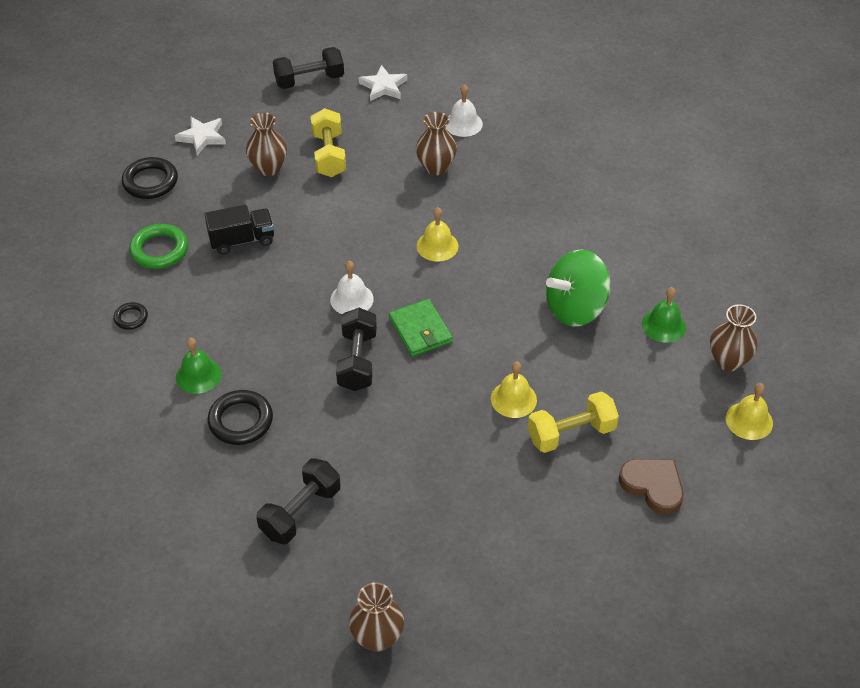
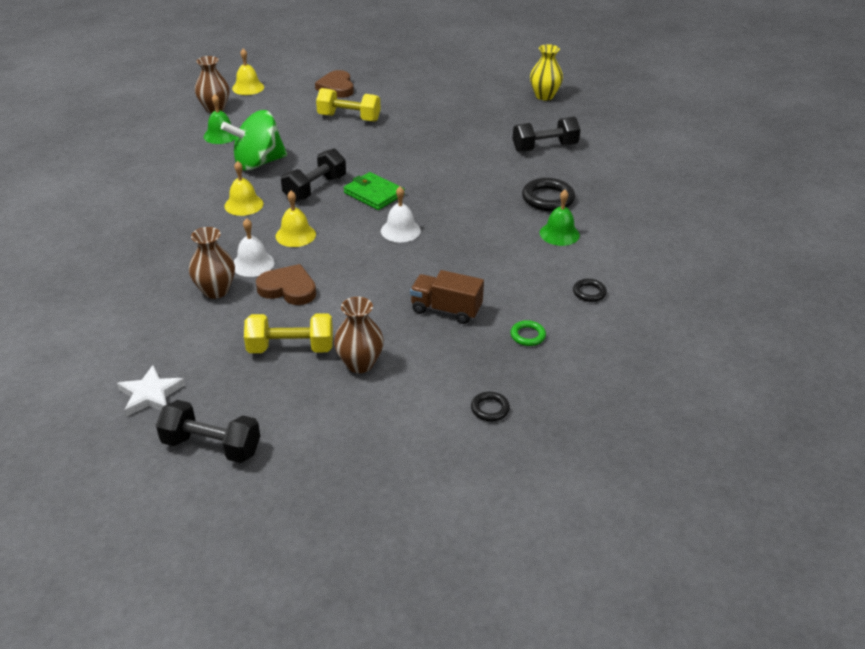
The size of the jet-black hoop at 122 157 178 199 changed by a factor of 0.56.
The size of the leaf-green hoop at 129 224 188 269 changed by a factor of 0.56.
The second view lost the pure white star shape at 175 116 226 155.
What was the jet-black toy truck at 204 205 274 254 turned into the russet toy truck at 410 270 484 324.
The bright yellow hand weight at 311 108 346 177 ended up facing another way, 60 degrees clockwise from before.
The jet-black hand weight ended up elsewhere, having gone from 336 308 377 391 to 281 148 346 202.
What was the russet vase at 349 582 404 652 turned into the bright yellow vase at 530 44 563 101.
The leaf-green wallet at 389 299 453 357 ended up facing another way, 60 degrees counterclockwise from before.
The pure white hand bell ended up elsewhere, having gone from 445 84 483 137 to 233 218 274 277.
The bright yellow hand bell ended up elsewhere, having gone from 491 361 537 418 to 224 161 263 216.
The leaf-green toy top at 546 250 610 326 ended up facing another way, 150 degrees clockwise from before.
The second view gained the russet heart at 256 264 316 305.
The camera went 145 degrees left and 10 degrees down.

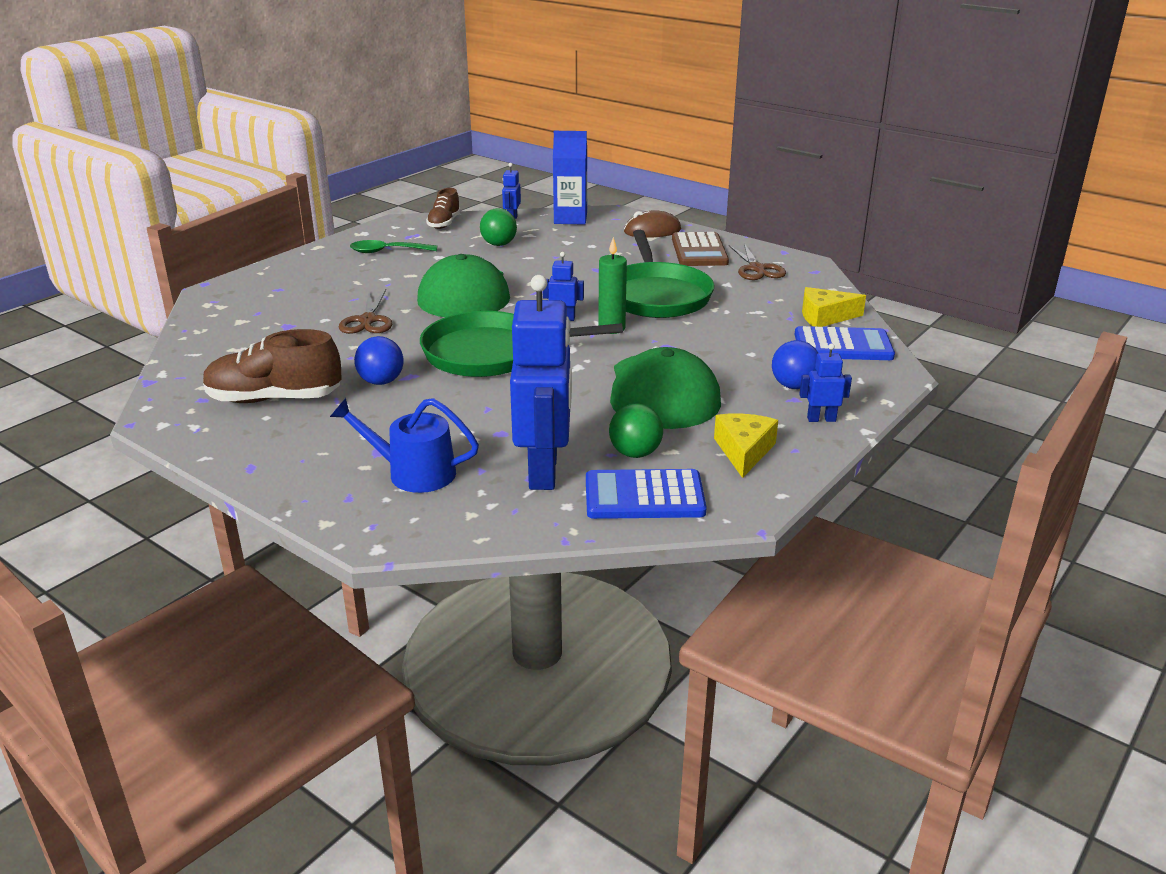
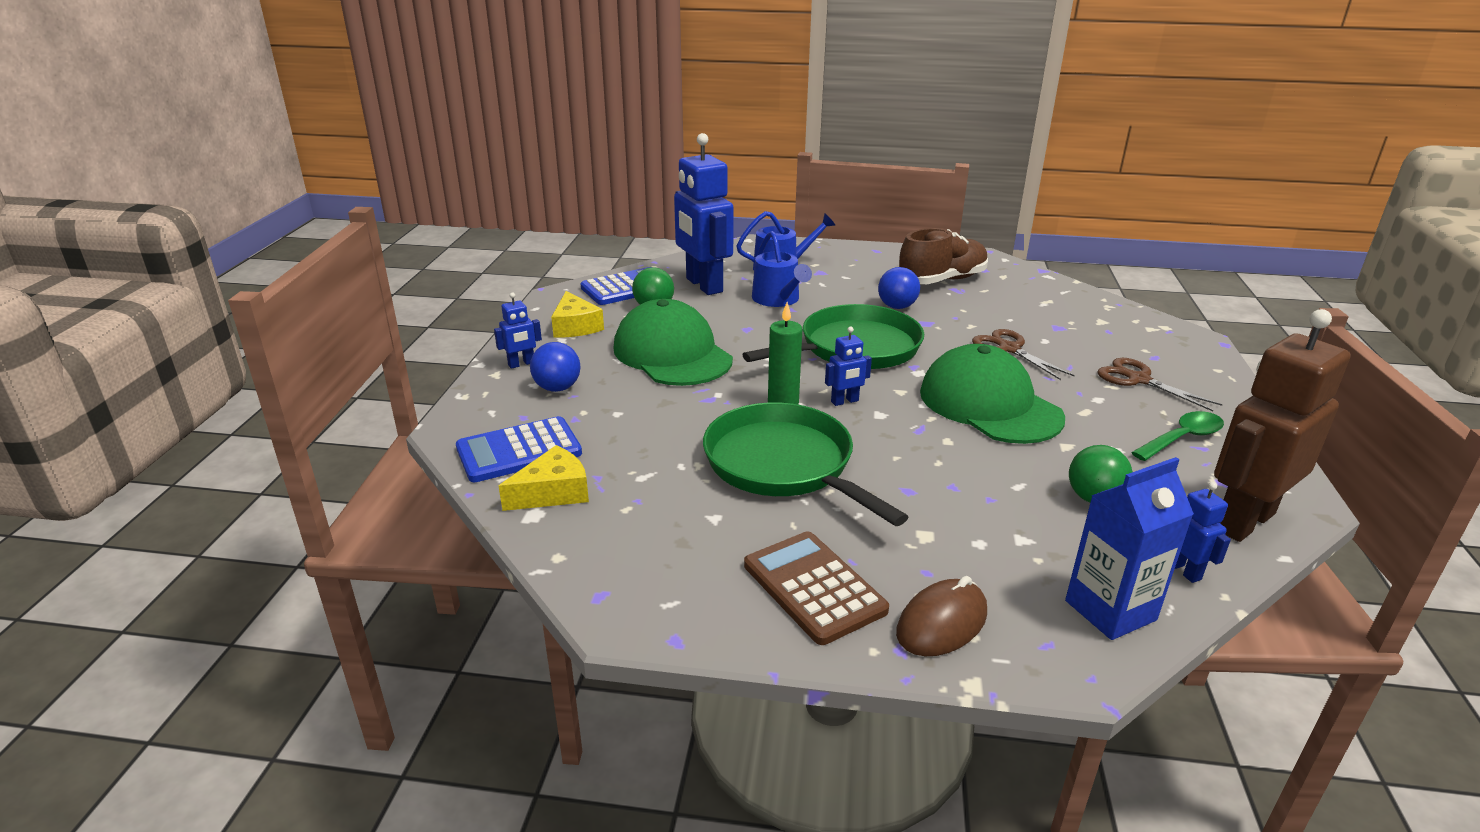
Where the russet shoe stood at 426 188 461 229, the russet toy robot came to stand at 1214 309 1351 542.
The russet scissors ended up elsewhere, having gone from 729 243 786 280 to 1097 358 1223 411.
The second view gained the blue watering pot at 752 231 812 307.
The camera went 150 degrees right and 0 degrees up.

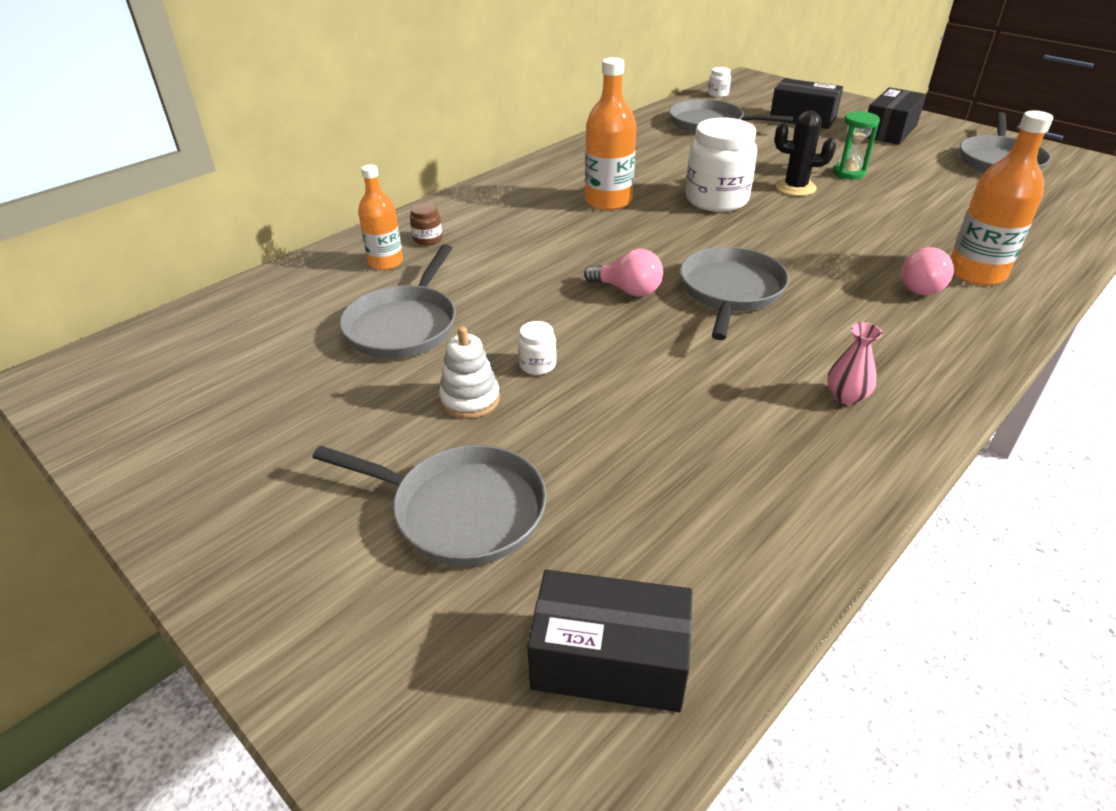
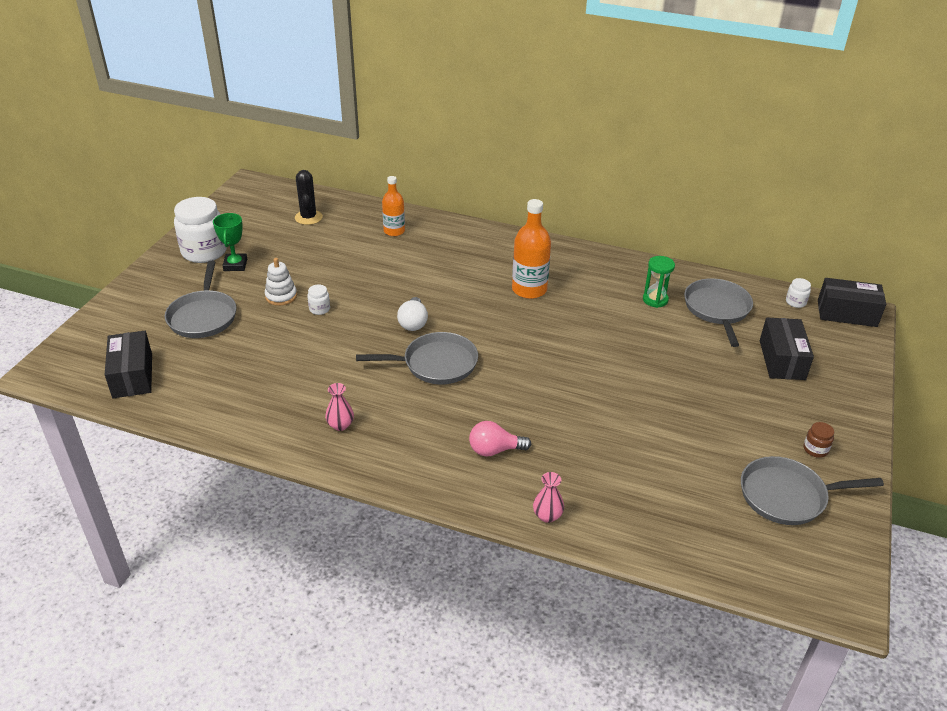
The second view lost the gray pan at 340 244 456 359.
The russet preserve jar ended up elsewhere, having gone from 410 203 442 245 to 804 422 834 458.
What was the rosy lightbulb at 584 249 663 297 turned into the pure white lightbulb at 397 297 428 331.
The pure white preserve jar ended up elsewhere, having gone from 686 118 757 212 to 174 197 227 263.
The jet-black prickly plant ended up elsewhere, having gone from 775 111 836 196 to 295 170 323 225.
The leaf-green sand timer ended up elsewhere, having gone from 833 111 880 180 to 643 256 675 308.
The jet-black package ended up elsewhere, having gone from 867 87 926 145 to 818 278 886 327.
The second view lost the orange-coloured drink bottle at 950 110 1053 285.
The second view gained the leaf-green award cup at 213 213 247 271.
The second view gained the rosy vase at 533 472 564 523.
The camera went 65 degrees right and 0 degrees up.

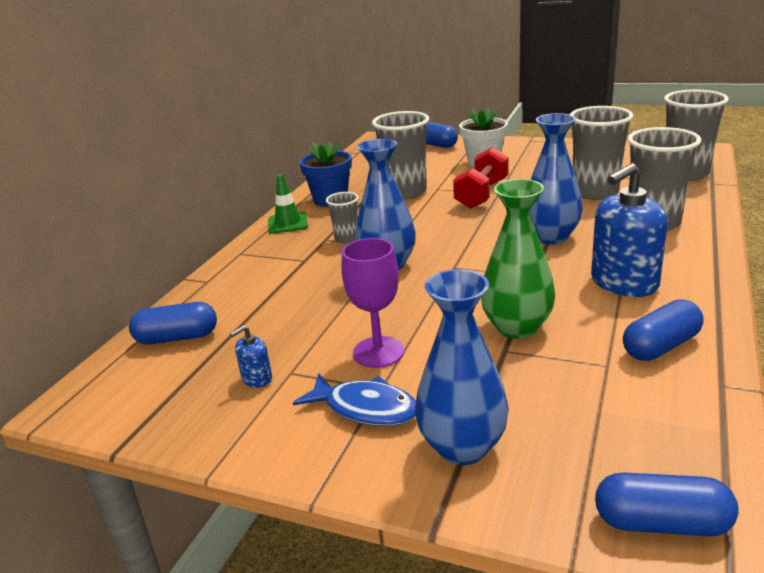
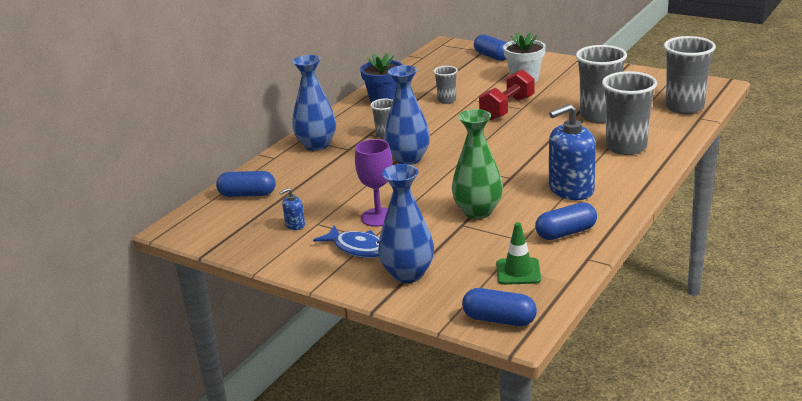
The leaf-green safety cone ended up elsewhere, having gone from 268 174 308 234 to 496 222 541 285.
The size of the gray tumbler at 372 111 429 200 changed by a factor of 0.52.
The blue vase ended up elsewhere, having gone from 530 113 583 244 to 292 55 336 151.
The camera went 10 degrees right and 0 degrees up.

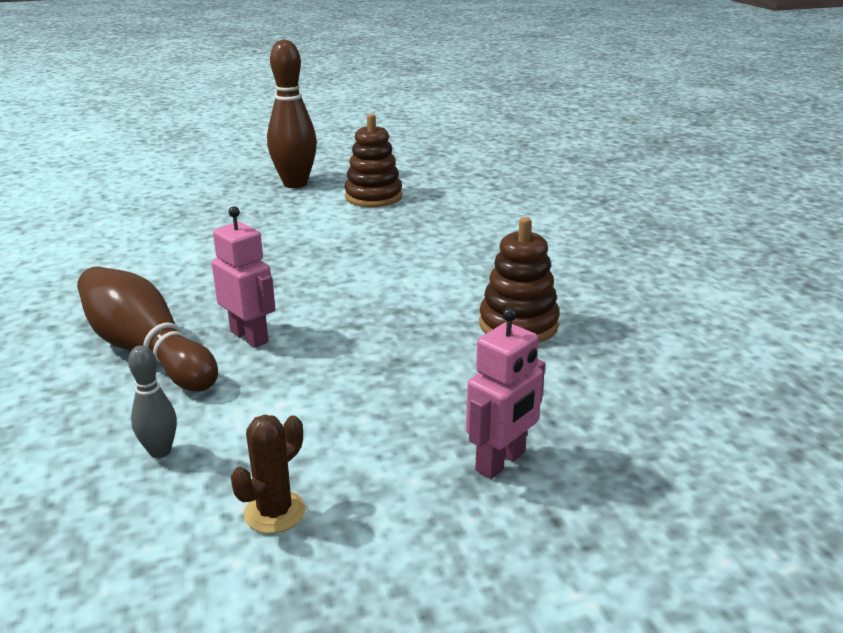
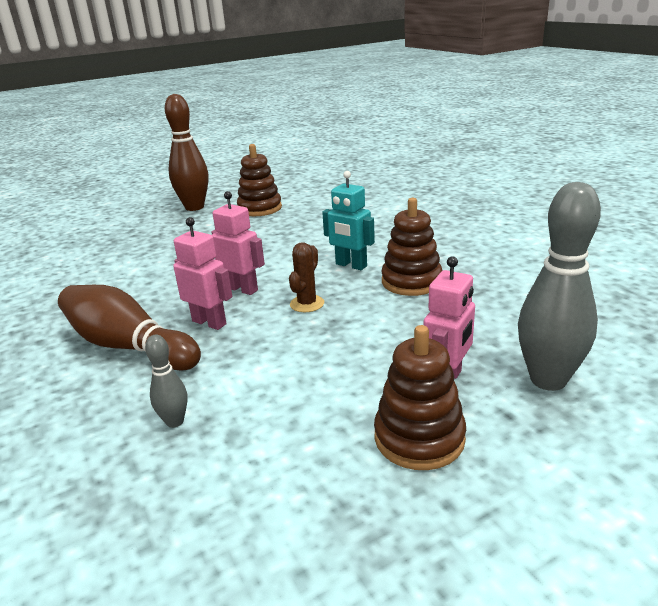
The russet prickly plant ended up elsewhere, having gone from 231 415 306 533 to 289 242 324 312.
The second view gained the rosy toy robot at 211 191 265 295.
The second view gained the teal toy robot at 322 171 375 270.
The second view gained the russet stacking rings at 374 325 466 470.
The second view gained the gray bowling pin at 518 182 601 391.
The camera went 10 degrees left and 0 degrees up.

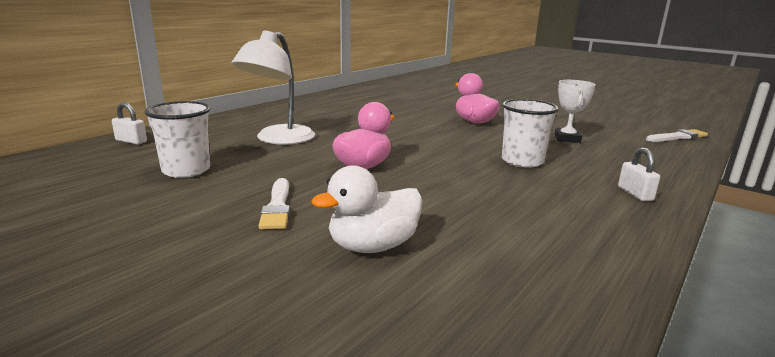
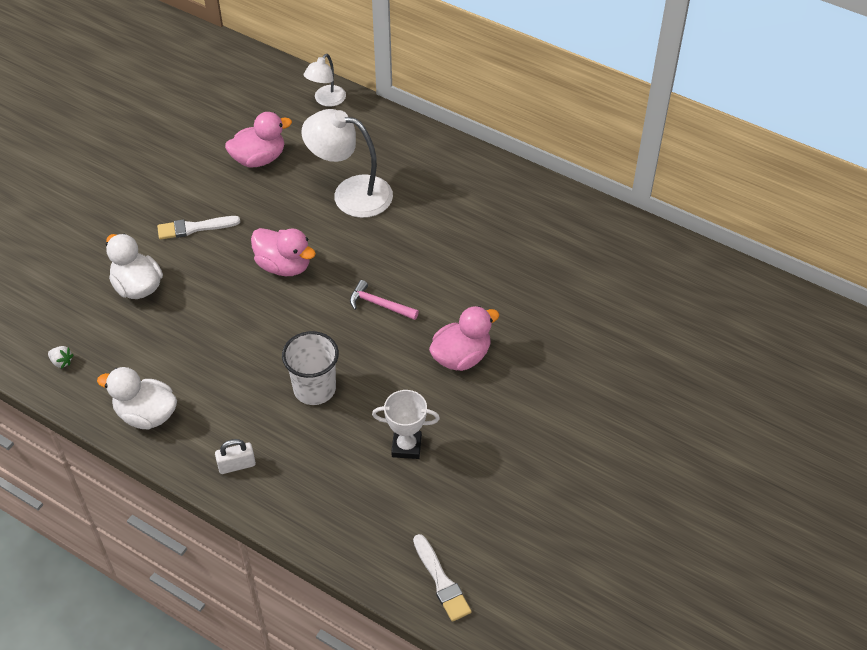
Where the pure white padlock stood at 112 102 147 144, the pure white reading lamp came to stand at 304 54 346 107.
Where the pure white tumbler stood at 144 101 211 178, the rosy toy duck came to stand at 225 112 292 168.
The second view gained the pure white berry at 48 346 73 369.
The second view gained the pure white toy duck at 97 367 177 429.
The second view gained the rosy claw hammer at 350 280 419 320.
The camera went 85 degrees right and 30 degrees up.

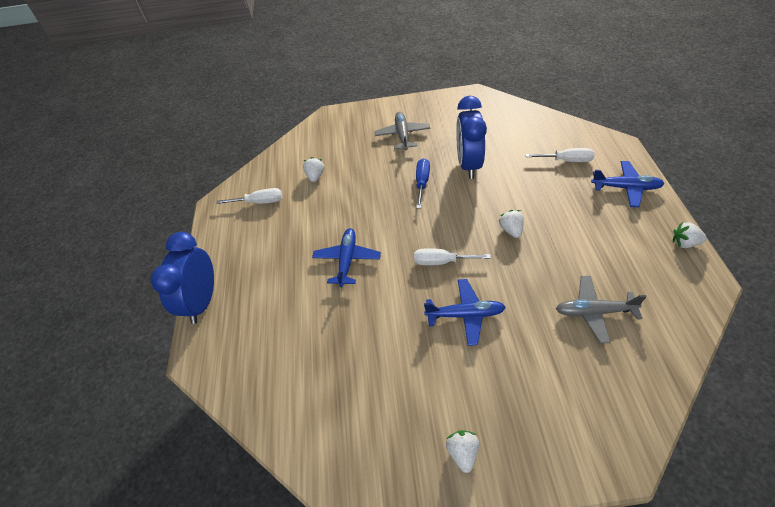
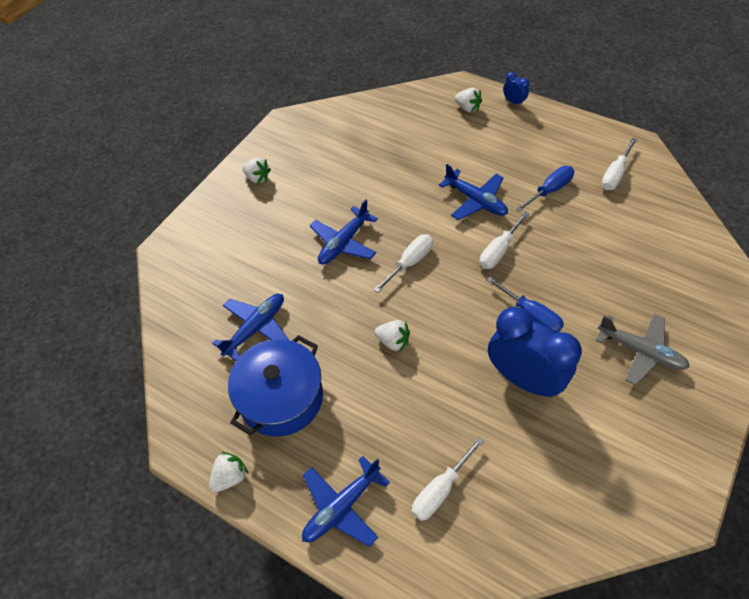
The size of the blue alarm clock at 150 232 214 324 changed by a factor of 0.42.
The pure white berry ended up elsewhere, having gone from 303 157 324 182 to 455 88 482 112.
What was the gray toy plane at 556 276 647 343 turned into the blue toy plane at 212 294 289 361.
The second view gained the blue cooking pot at 228 335 323 437.
The second view gained the pure white hand screwdriver at 479 211 530 269.
The second view gained the blue hand screwdriver at 516 166 574 212.
The camera went 125 degrees right and 5 degrees up.

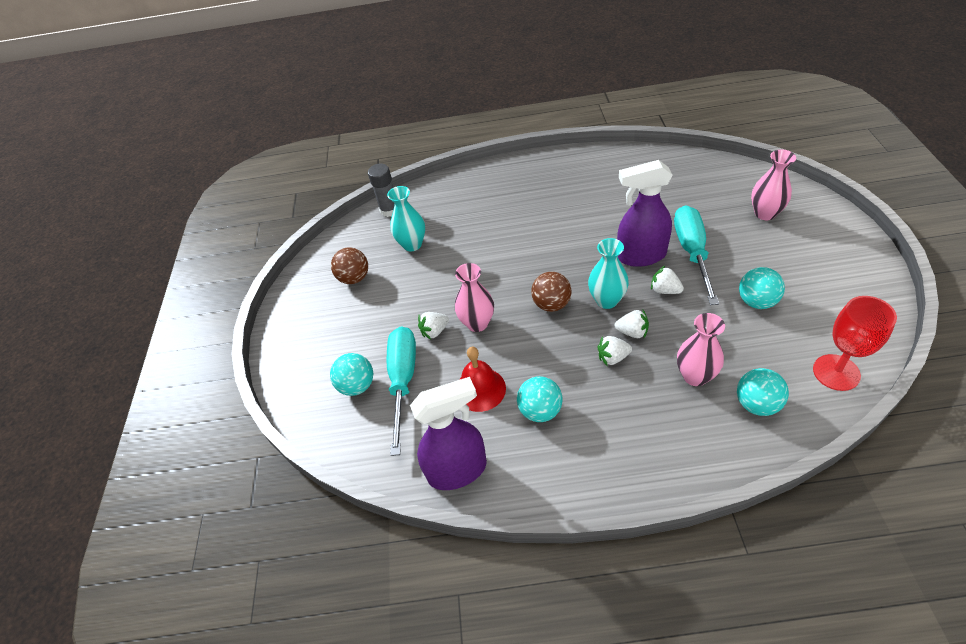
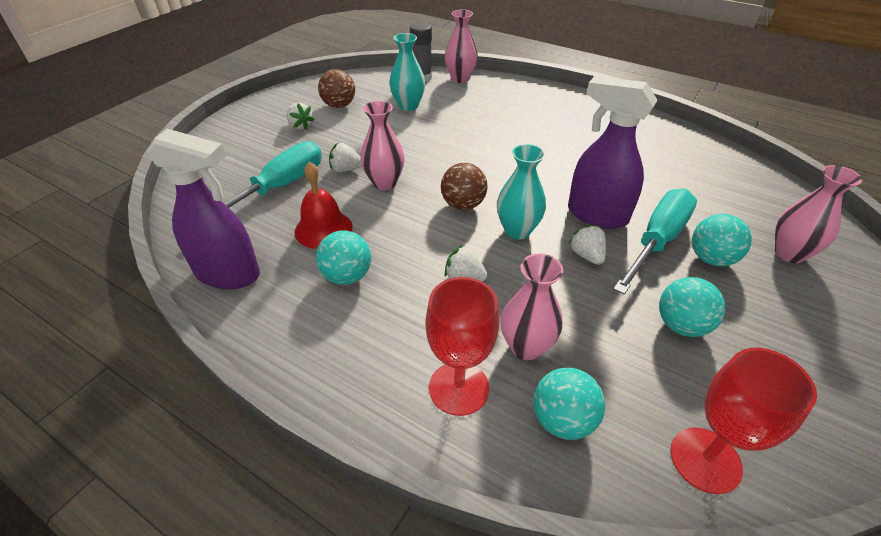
The teal play ball ended up elsewhere, having gone from 330 353 373 396 to 692 214 752 266.
The pure white berry ended up elsewhere, having gone from 614 310 649 338 to 287 102 315 130.
The second view gained the scarlet goblet at 426 277 499 416.
The second view gained the rosy vase at 445 10 478 83.
The camera went 30 degrees right and 5 degrees down.

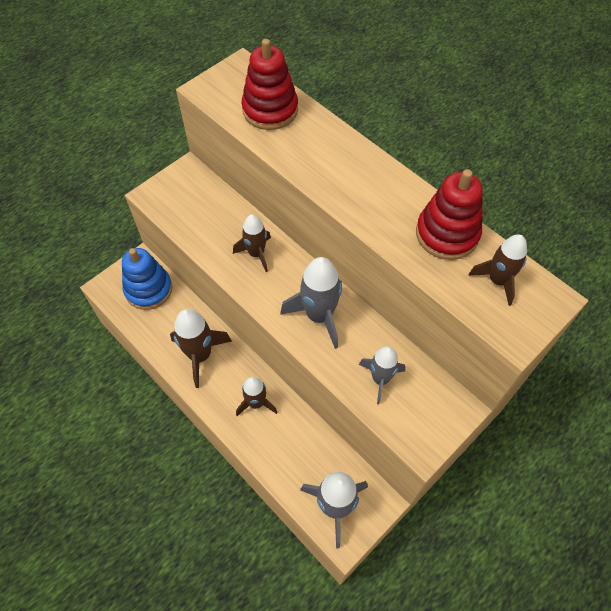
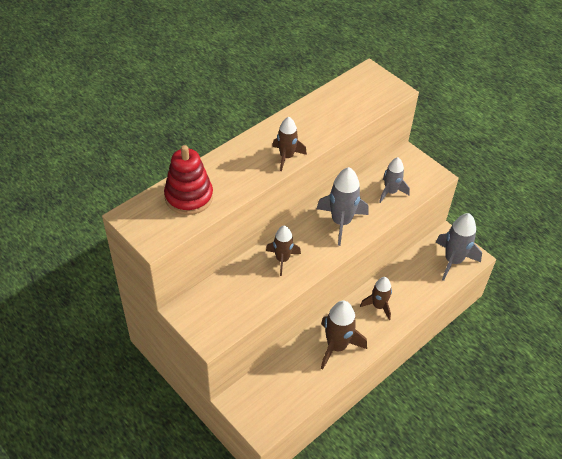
The second view lost the blue stacking rings at 122 248 172 310.
The second view lost the scarlet stacking rings at 416 169 483 260.
The russet spaceship ended up elsewhere, having gone from 468 234 527 306 to 272 117 307 171.
The camera went 90 degrees left and 10 degrees down.

